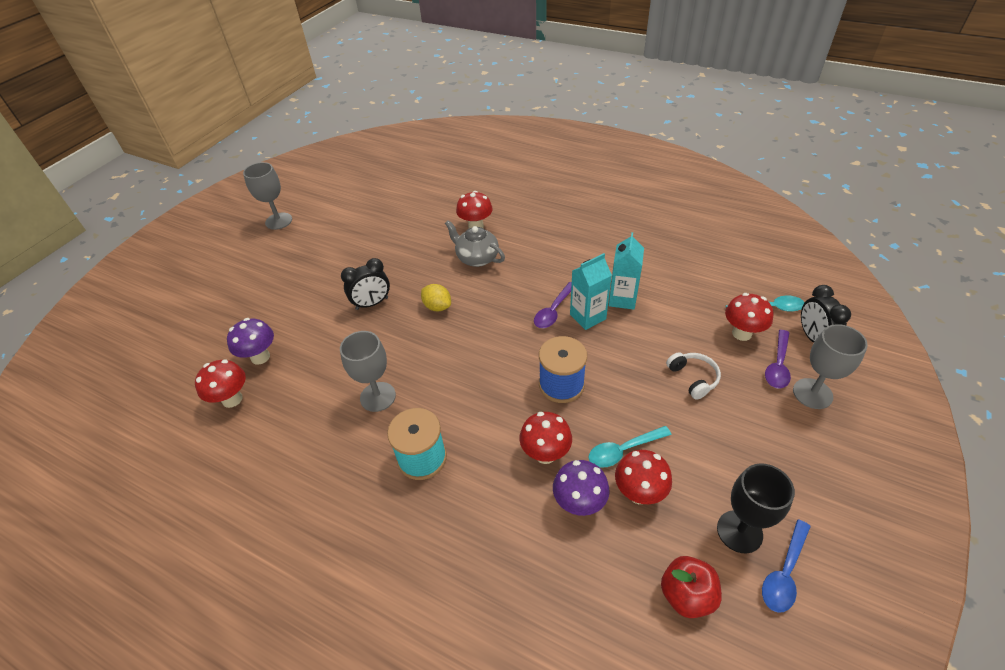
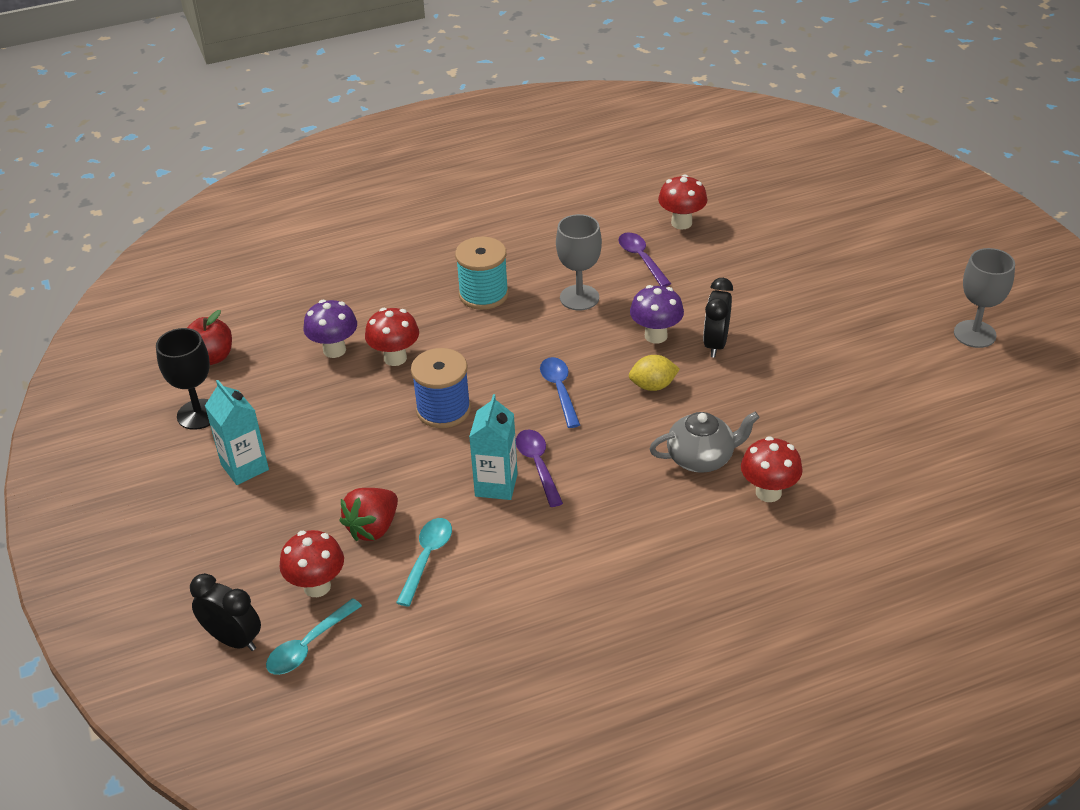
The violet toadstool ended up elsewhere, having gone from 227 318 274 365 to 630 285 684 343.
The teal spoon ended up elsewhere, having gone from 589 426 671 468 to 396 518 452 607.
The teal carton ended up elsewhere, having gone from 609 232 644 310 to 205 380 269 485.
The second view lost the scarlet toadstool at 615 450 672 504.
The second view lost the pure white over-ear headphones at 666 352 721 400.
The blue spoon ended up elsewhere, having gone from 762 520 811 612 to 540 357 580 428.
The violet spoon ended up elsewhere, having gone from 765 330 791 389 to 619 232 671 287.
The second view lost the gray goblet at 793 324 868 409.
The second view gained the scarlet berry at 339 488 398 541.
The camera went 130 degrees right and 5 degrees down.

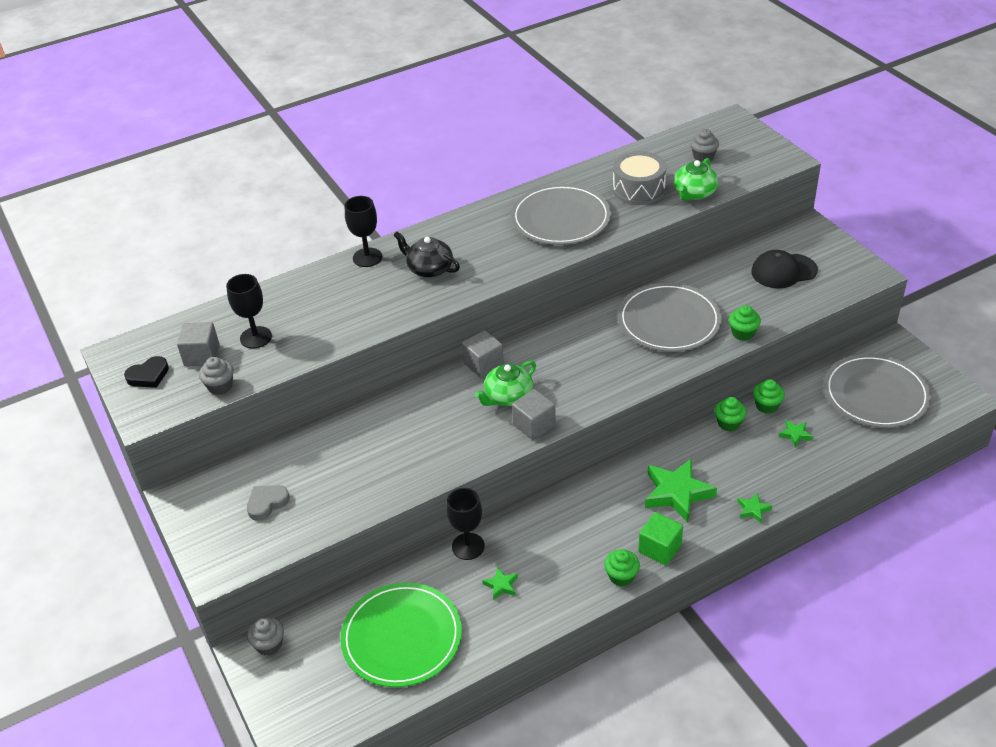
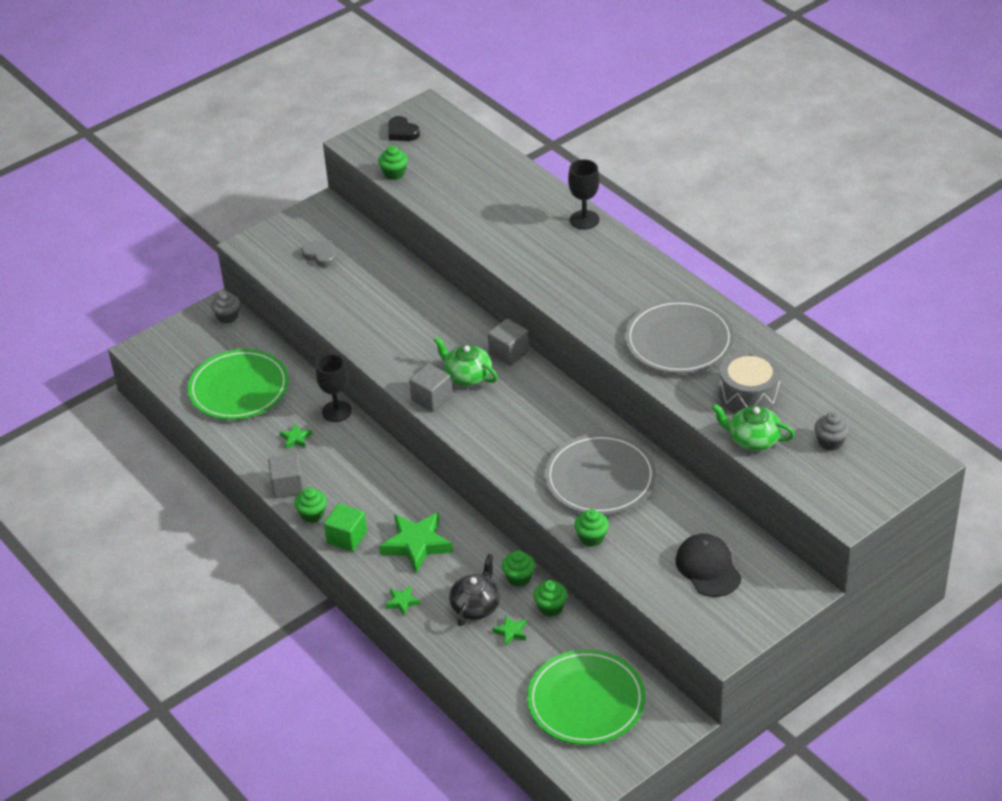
The gray block ended up elsewhere, having gone from 177 322 220 366 to 268 454 304 498.
What was the gray muffin at 199 357 234 395 turned into the leaf-green muffin at 378 146 408 180.
The second view lost the jet-black goblet at 226 274 272 349.
The jet-black tea pot ended up elsewhere, having gone from 394 232 460 278 to 449 554 500 626.
What was the gray plate at 824 354 931 428 turned into the leaf-green plate at 527 649 646 745.
The camera went 80 degrees right and 0 degrees up.

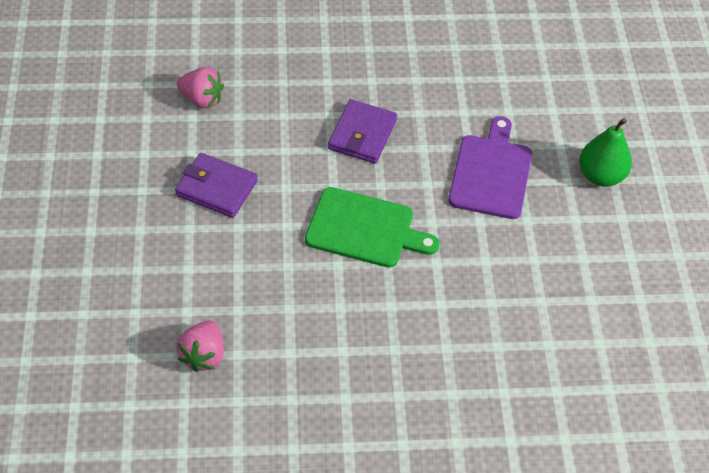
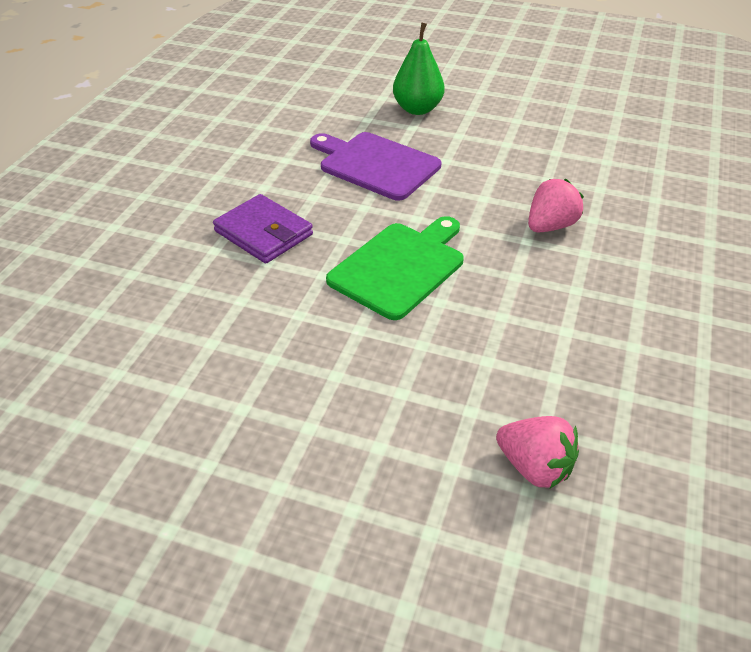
The second view lost the violet wallet at 175 153 258 218.
The rosy berry ended up elsewhere, having gone from 177 67 224 108 to 528 179 584 232.
The camera went 65 degrees left and 10 degrees down.

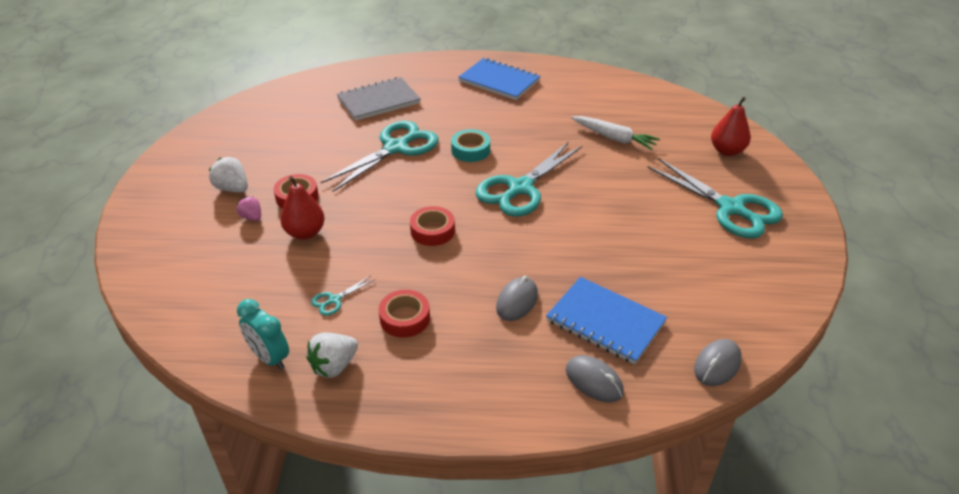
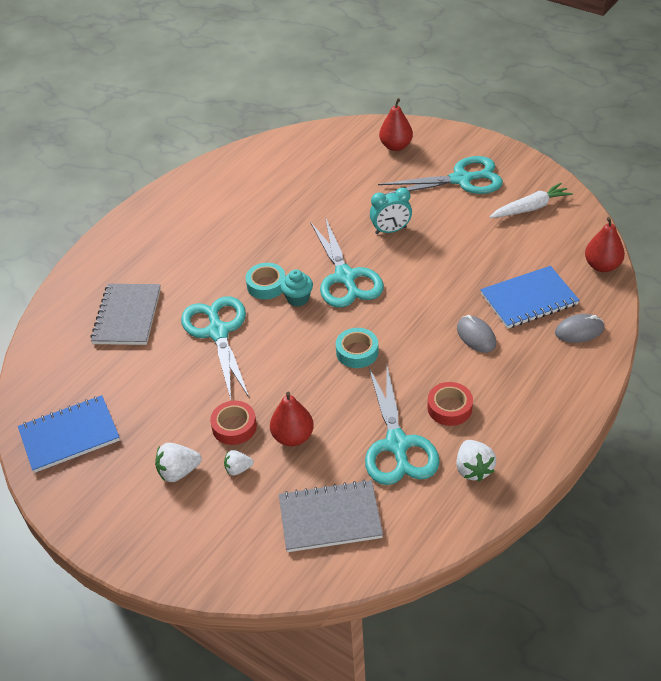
What was the rosy berry at 237 197 261 221 turned into the pure white berry at 224 450 253 476.
The teal alarm clock ended up elsewhere, having gone from 237 299 289 370 to 370 188 412 234.
The size of the teal scissors at 311 276 376 316 changed by a factor of 2.40.
What was the scarlet sticky tape at 410 206 455 246 turned into the teal sticky tape at 336 328 378 368.
The blue exercise book ended up elsewhere, having gone from 458 58 540 100 to 18 395 120 473.
The pure white root vegetable ended up elsewhere, having gone from 571 116 660 150 to 490 183 573 218.
Where the gray computer mouse stood at 694 339 742 386, the scarlet pear fruit came to stand at 585 217 625 272.
The second view gained the gray exercise book at 279 480 383 552.
The second view gained the teal muffin at 281 269 313 307.
The camera went 55 degrees left and 5 degrees up.

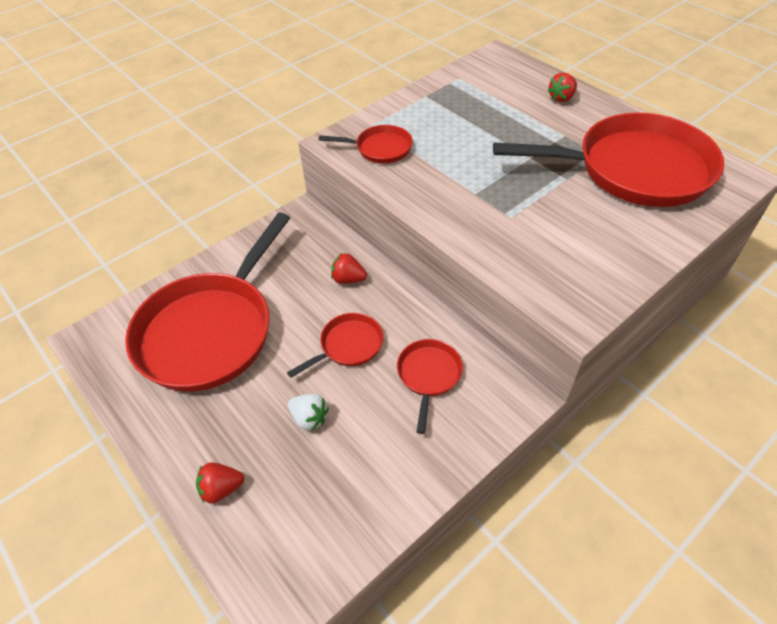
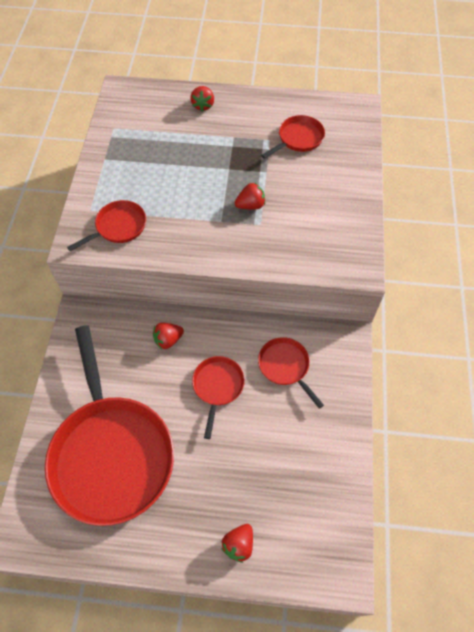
The second view lost the pure white berry at 288 393 329 431.
The size of the scarlet pan at 493 113 724 207 changed by a factor of 0.45.
The second view gained the scarlet berry at 235 183 265 210.
The camera went 45 degrees left and 10 degrees up.

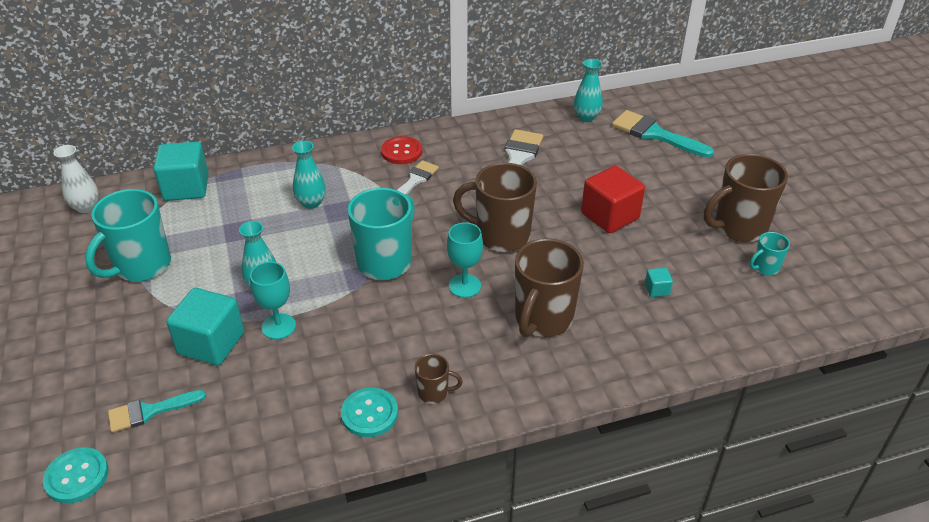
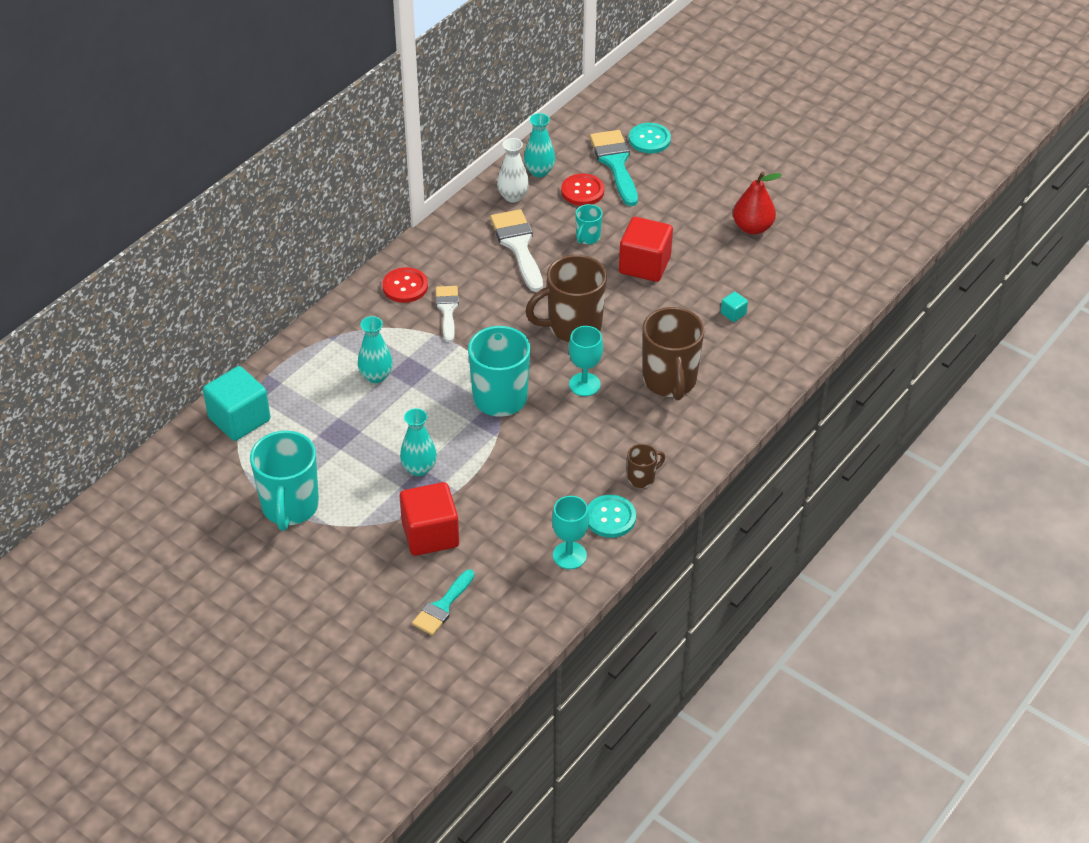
The teal shirt button ended up elsewhere, having gone from 43 447 108 503 to 629 123 671 153.
The pure white vase ended up elsewhere, having gone from 54 145 99 213 to 497 138 529 202.
What was the teal block at 166 288 244 365 turned into the scarlet block at 400 482 459 556.
The teal goblet ended up elsewhere, having gone from 250 262 296 339 to 552 496 589 569.
The teal brush at 612 110 714 158 ended up facing another way, 75 degrees clockwise from before.
Where the russet coffee mug stood at 704 154 788 242, the scarlet pear fruit came to stand at 733 172 782 234.
The teal coffee mug ended up elsewhere, having gone from 750 232 790 275 to 575 204 603 244.
The second view gained the scarlet shirt button at 561 174 604 206.
The camera went 35 degrees left and 5 degrees up.

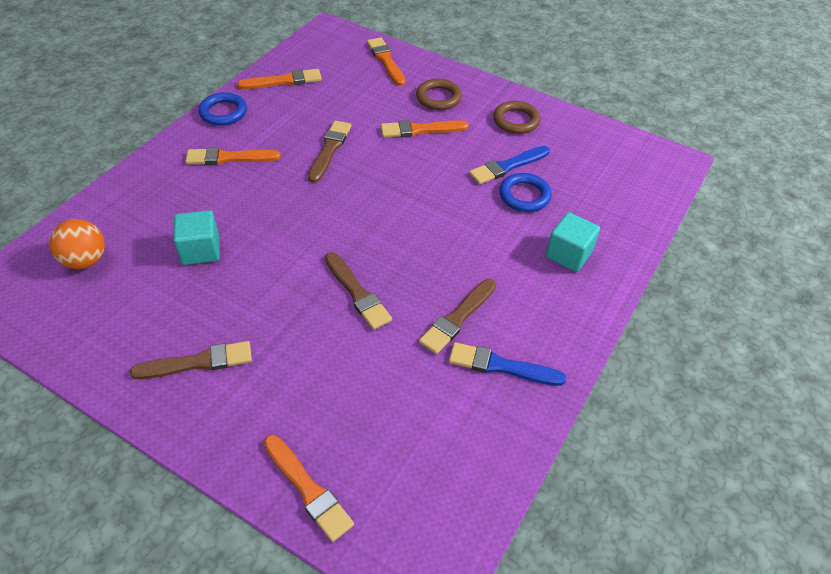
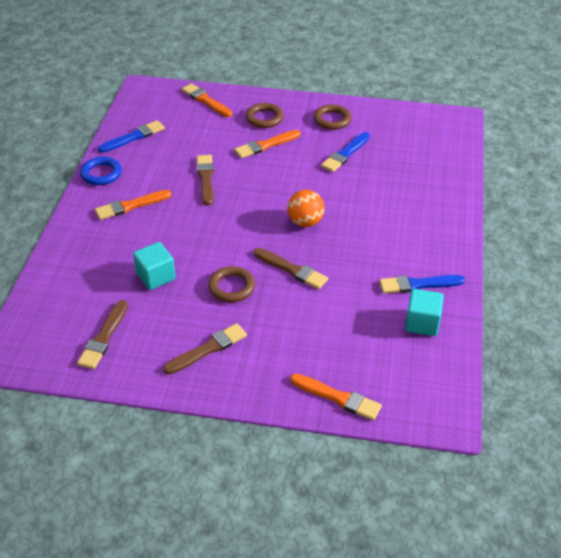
The orange-coloured play ball ended up elsewhere, having gone from 50 219 105 269 to 287 190 324 227.
What was the orange-coloured brush at 237 69 322 89 turned into the blue brush at 98 120 165 153.
The russet brush ended up elsewhere, having gone from 419 279 496 354 to 77 300 128 369.
The second view lost the blue hoop at 499 173 552 212.
The teal block ended up elsewhere, having gone from 546 212 600 272 to 405 289 444 336.
The second view gained the russet hoop at 208 266 255 302.
The camera went 20 degrees left and 5 degrees down.

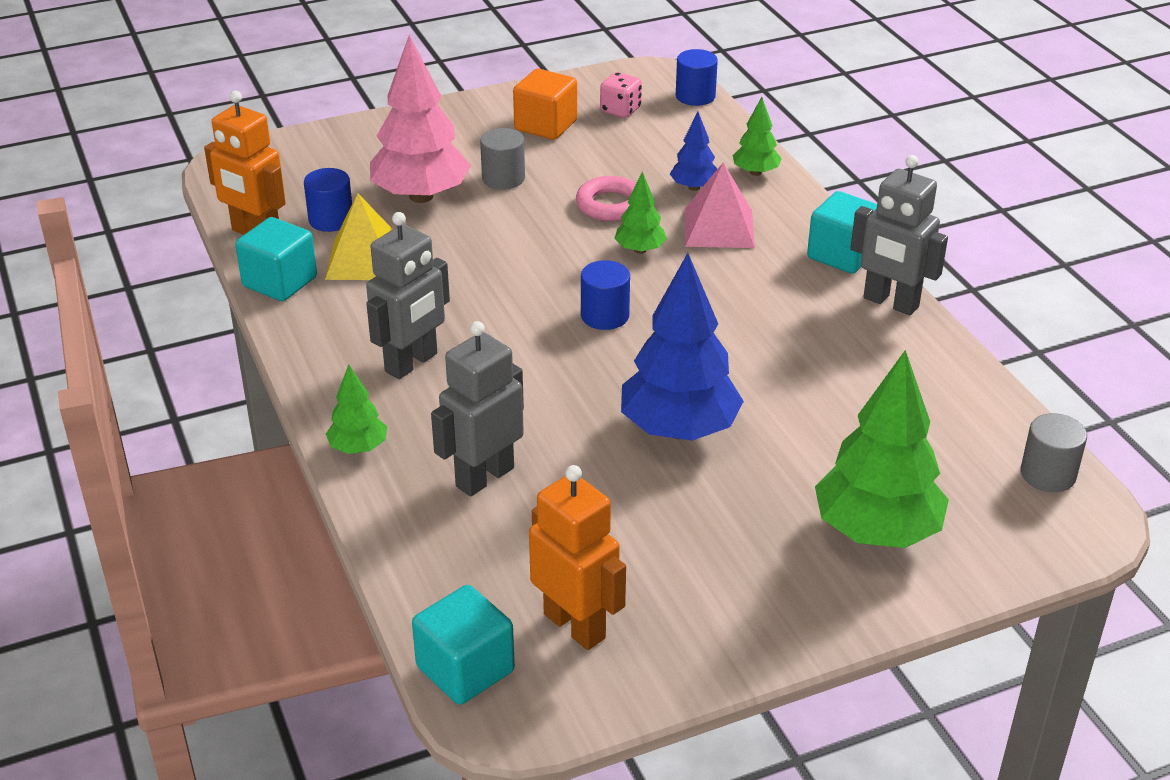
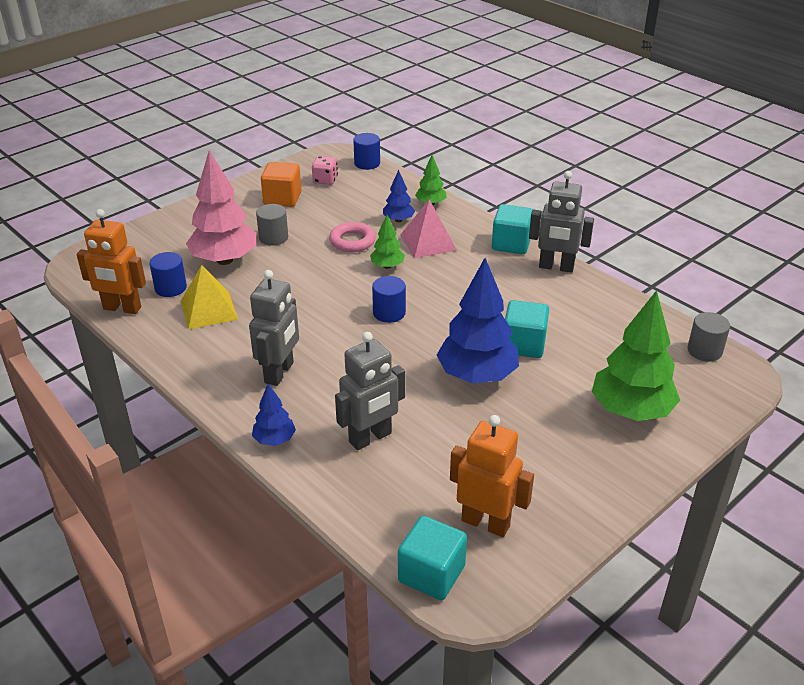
The teal block ended up elsewhere, having gone from 235 217 317 301 to 505 300 549 358.
What was the leaf-green fir tree at 326 365 387 454 turned into the blue fir tree at 252 384 296 446.
The gray toy robot at 431 321 524 496 ended up facing another way, 150 degrees counterclockwise from before.
The camera went 20 degrees left and 0 degrees up.

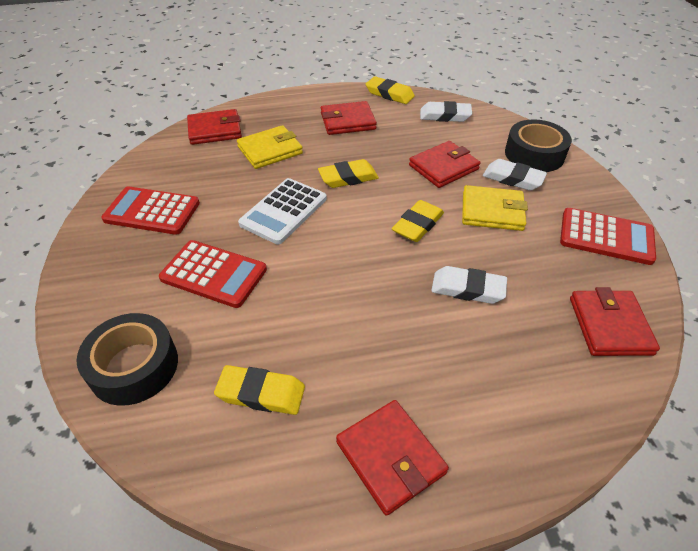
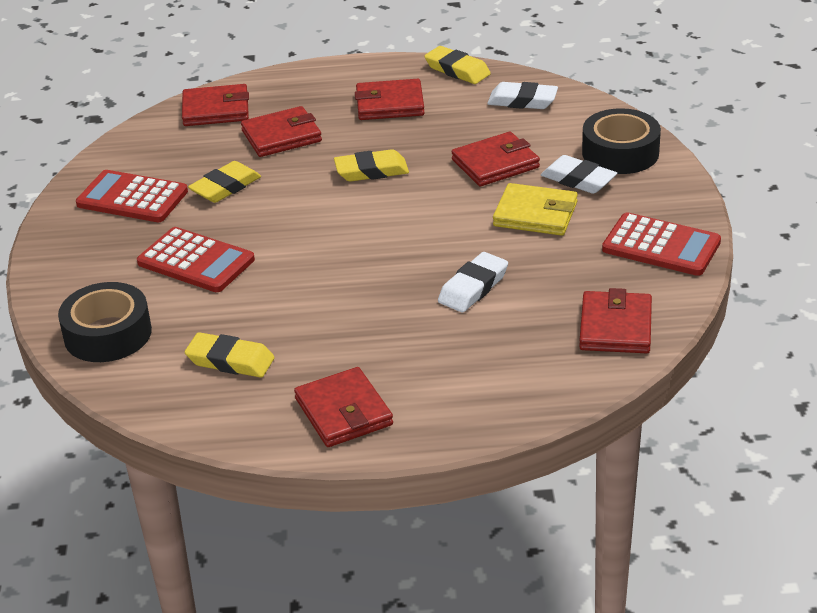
What was the bright yellow wallet at 237 125 303 169 turned into the scarlet wallet at 241 106 322 157.
The second view lost the pure white adding machine at 238 178 327 244.
The bright yellow eraser ended up elsewhere, having gone from 392 200 444 242 to 188 161 261 203.
The pure white eraser at 431 266 507 304 ended up facing another way, 75 degrees counterclockwise from before.
The camera went 10 degrees right and 10 degrees down.

